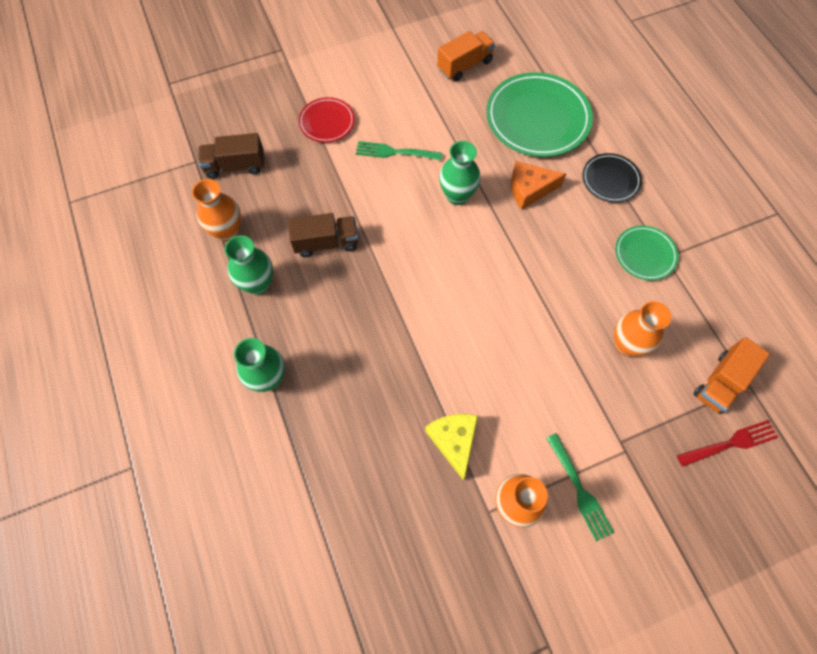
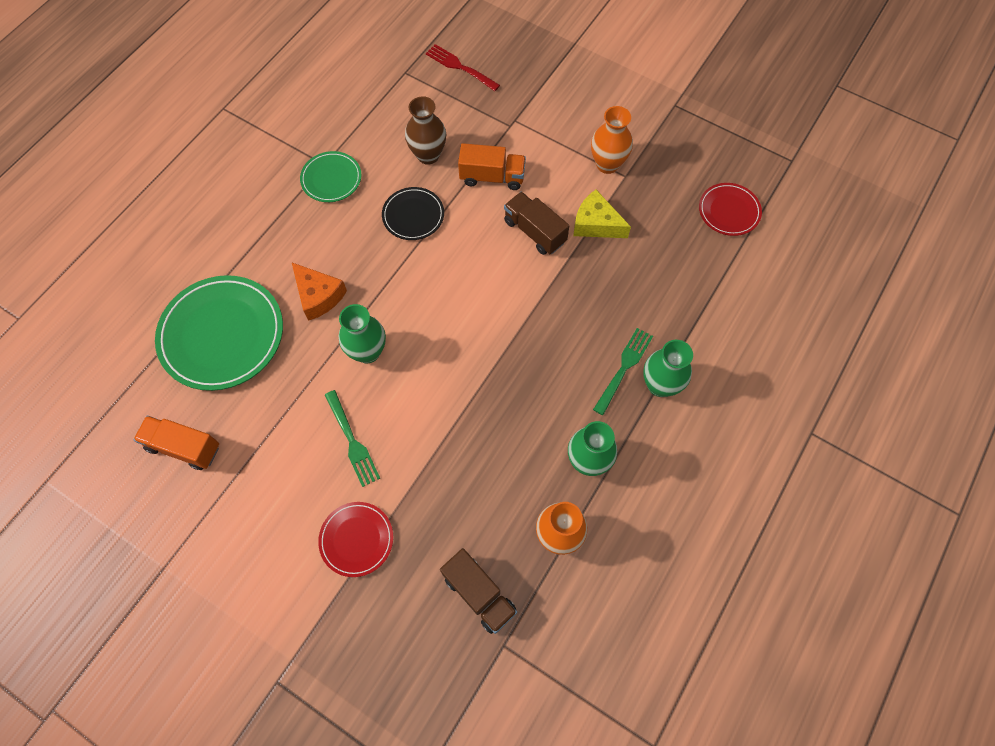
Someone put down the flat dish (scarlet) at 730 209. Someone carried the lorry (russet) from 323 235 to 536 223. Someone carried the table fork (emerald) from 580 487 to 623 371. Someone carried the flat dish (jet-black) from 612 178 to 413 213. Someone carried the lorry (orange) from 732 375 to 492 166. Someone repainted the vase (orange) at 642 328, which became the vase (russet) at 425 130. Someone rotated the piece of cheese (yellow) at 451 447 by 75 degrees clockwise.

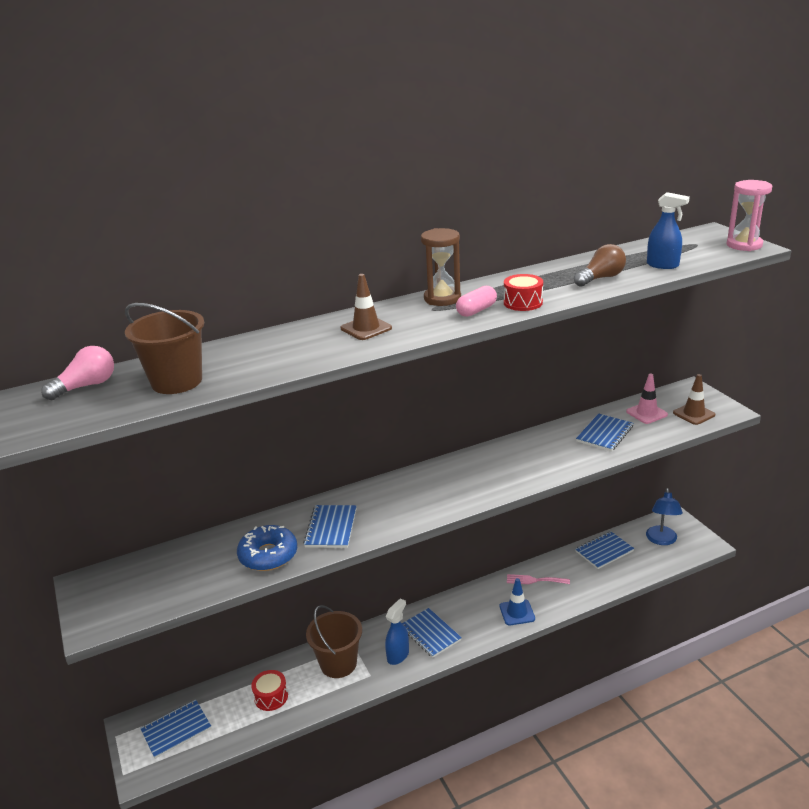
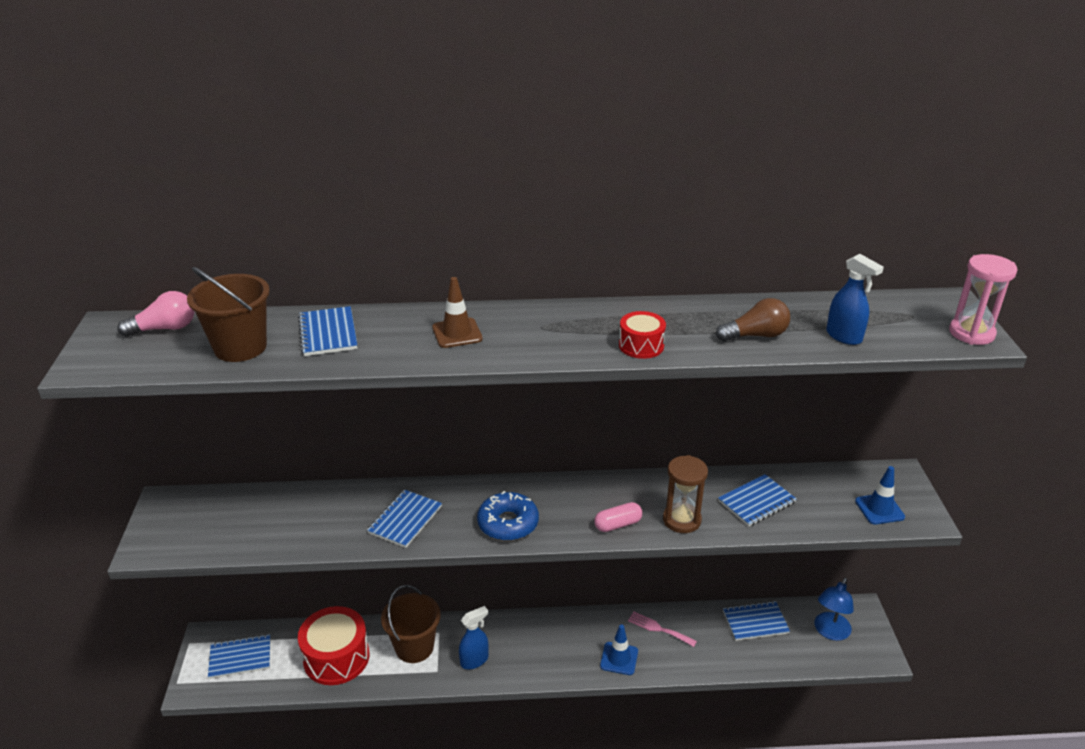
Someone took away the traffic cone (rose-pink) at 647 399. Someone carried the donut (cobalt) from 267 548 to 508 516. Someone carried the notepad (cobalt) from 432 633 to 327 331. Someone carried the sand timer (russet) from 441 267 to 685 494. Someone carried the capsule (rose-pink) from 476 301 to 618 517. Someone repainted the traffic cone (russet) at 694 399, which became the traffic cone (cobalt) at 880 495. Someone scaled the toy drum (scarlet) at 269 690 by 1.89.

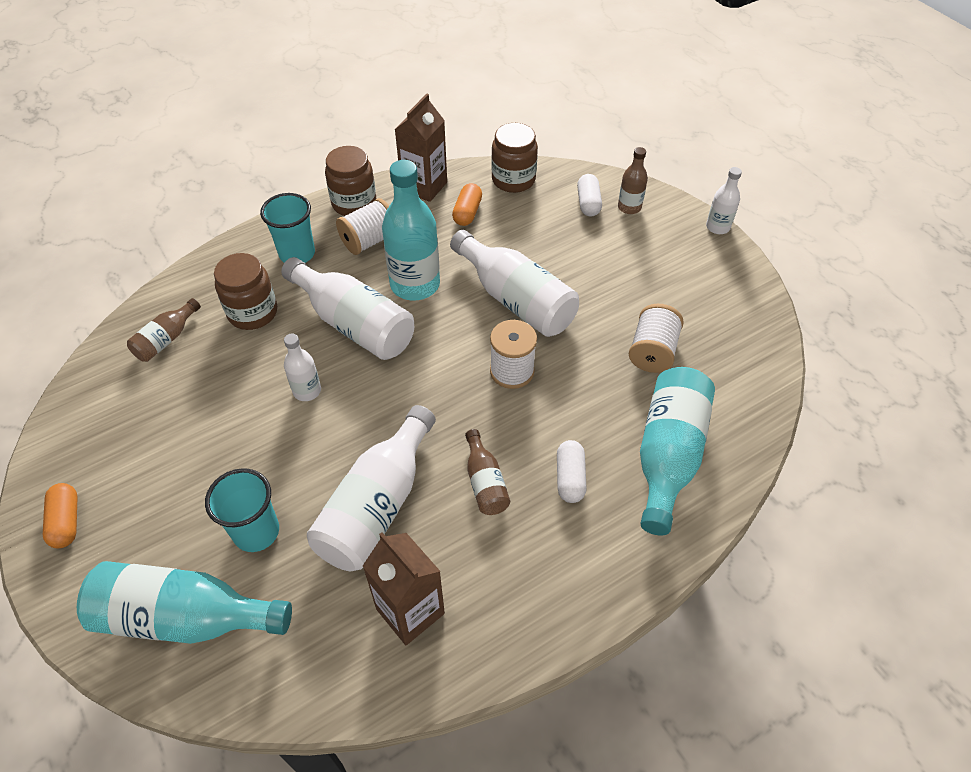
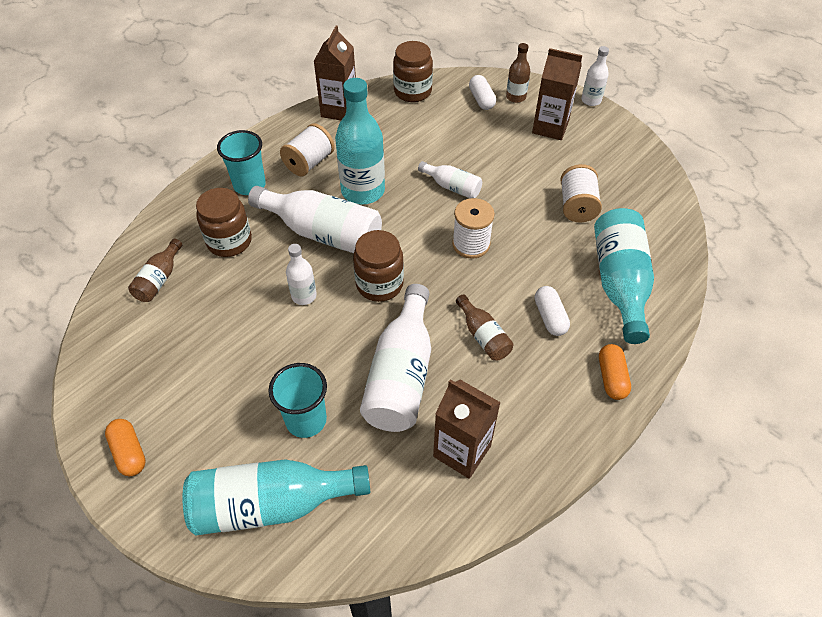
Someone put down the milk carton (russet) at 557 94. Someone carried the jar (russet) from 350 181 to 378 266. Someone carried the capsule (orange) from 467 204 to 615 372. Someone scaled the bottle (white) at 514 283 by 0.52.

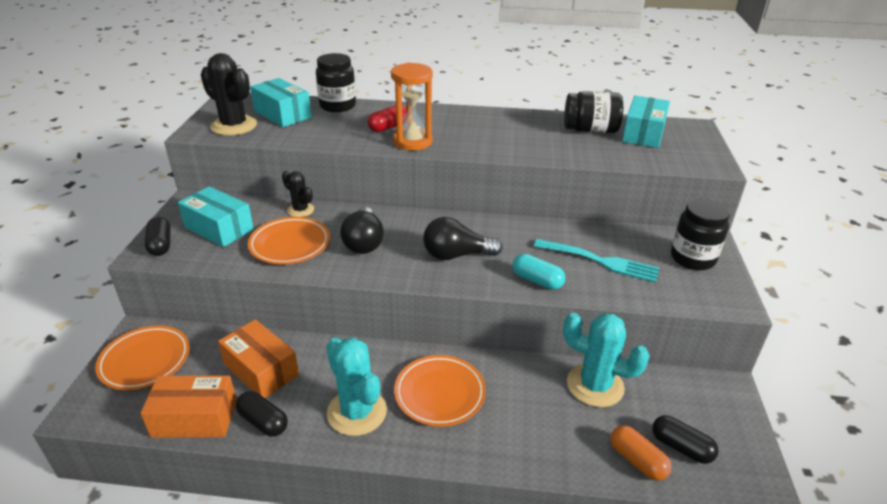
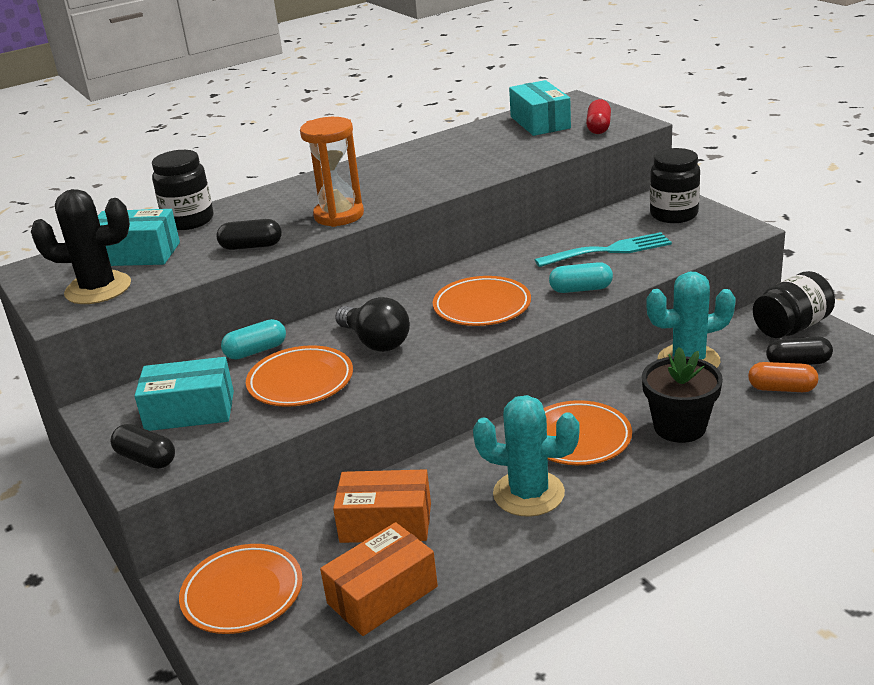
Someone put down the plant pot (jet-black) at 682 395. Someone carried the capsule (jet-black) from 262 414 to 249 234. Someone carried the capsule (scarlet) from 387 118 to 598 116. Someone carried the jar (jet-black) from 593 112 to 794 304. Someone swapped the prickly plant (jet-black) at 298 194 for the capsule (turquoise) at 253 339. Someone swapped the bulb (jet-black) at 463 238 for the flat dish (orange) at 482 301.

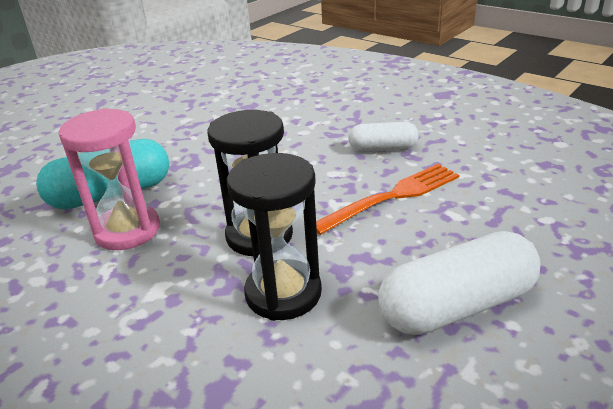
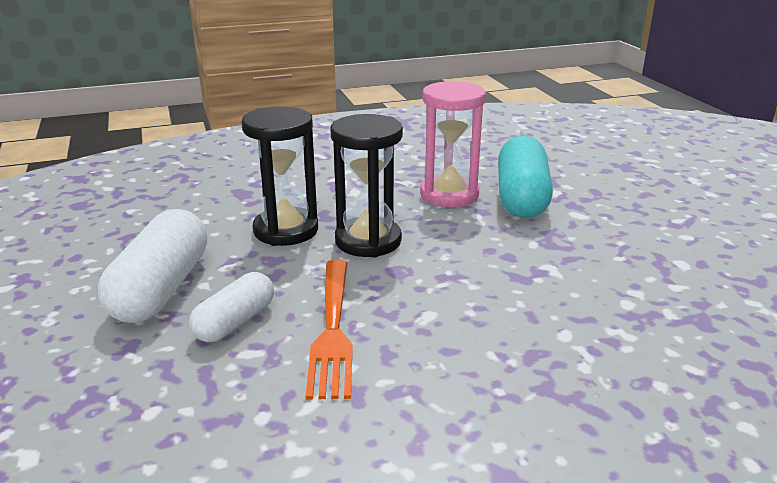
Someone carried the capsule (white) from 383 136 to 231 307.

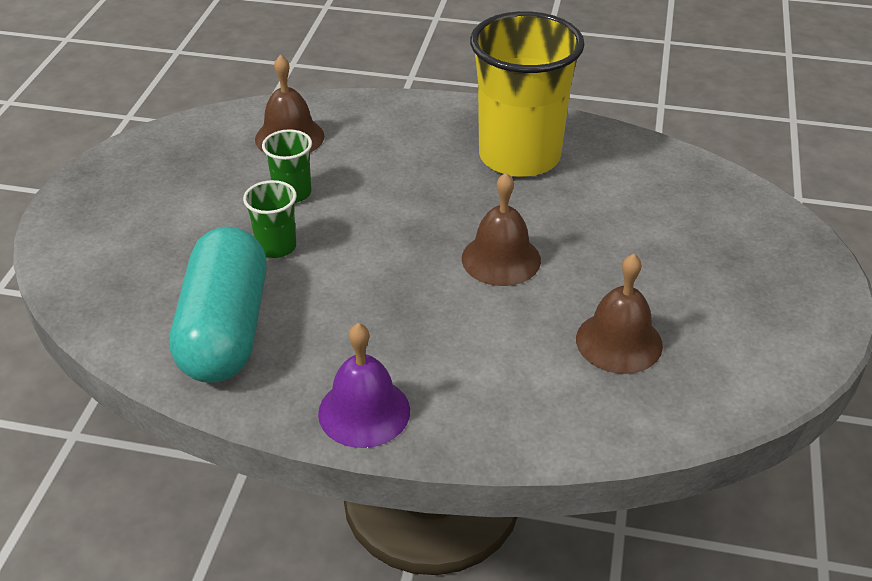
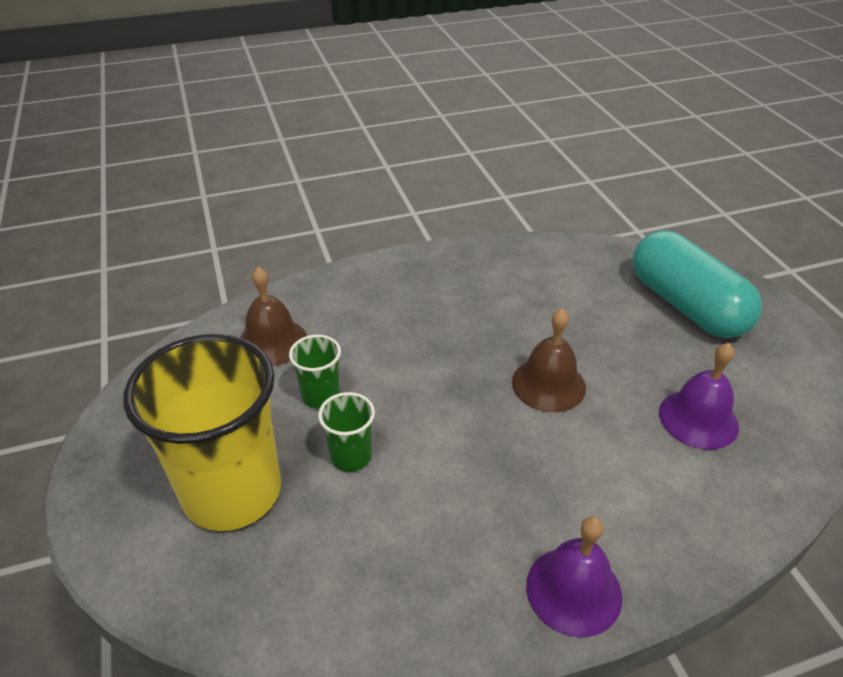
Someone carried the capsule (turquoise) from 218 304 to 697 284. Someone carried the tumbler (yellow) from 527 94 to 202 432. Someone repainted the hand bell (russet) at 619 314, which became the hand bell (royal purple) at 699 396.

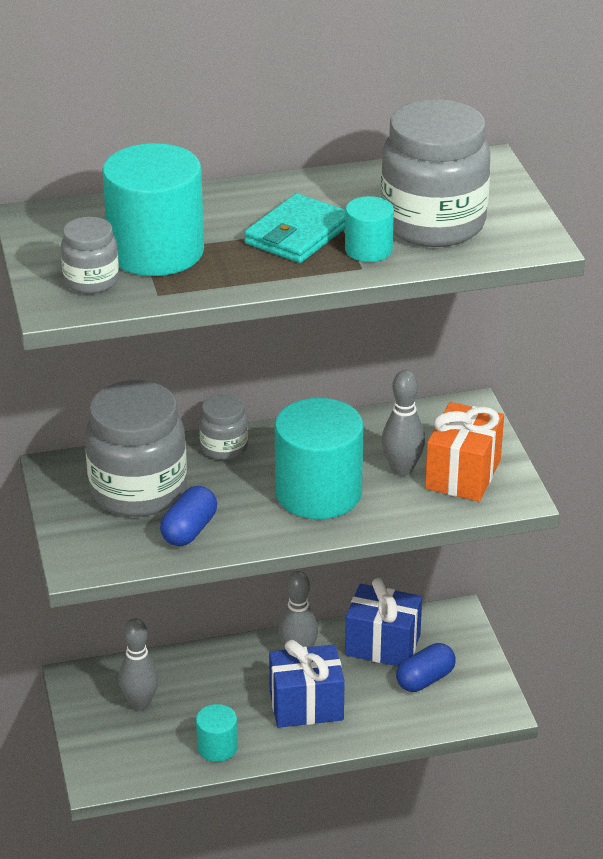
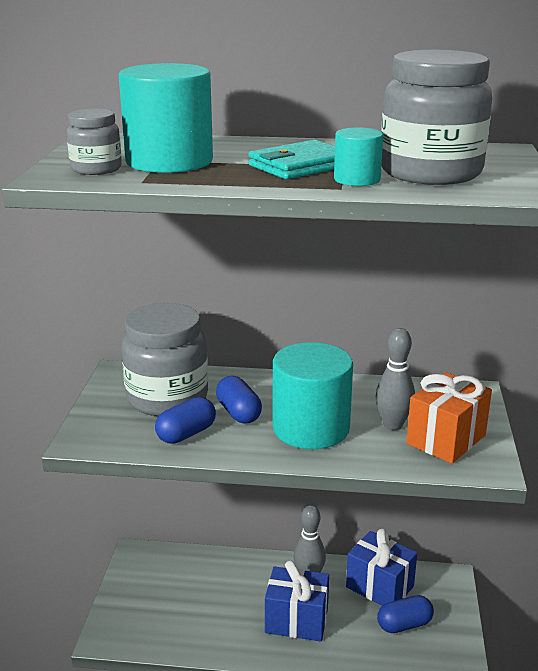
Someone took away the tenpin (grey) at 138 664. Someone took away the cylinder shape (turquoise) at 217 733. Someone took away the jar (grey) at 223 427. Someone put down the capsule (cobalt) at 239 400.

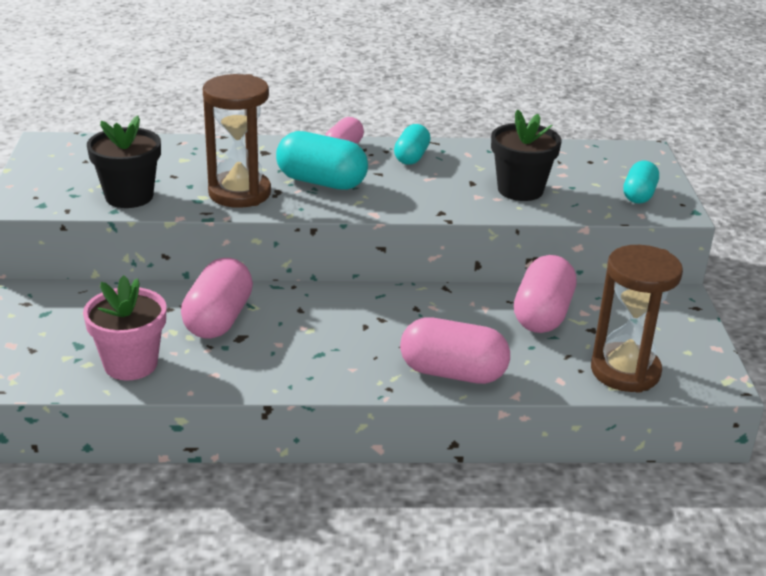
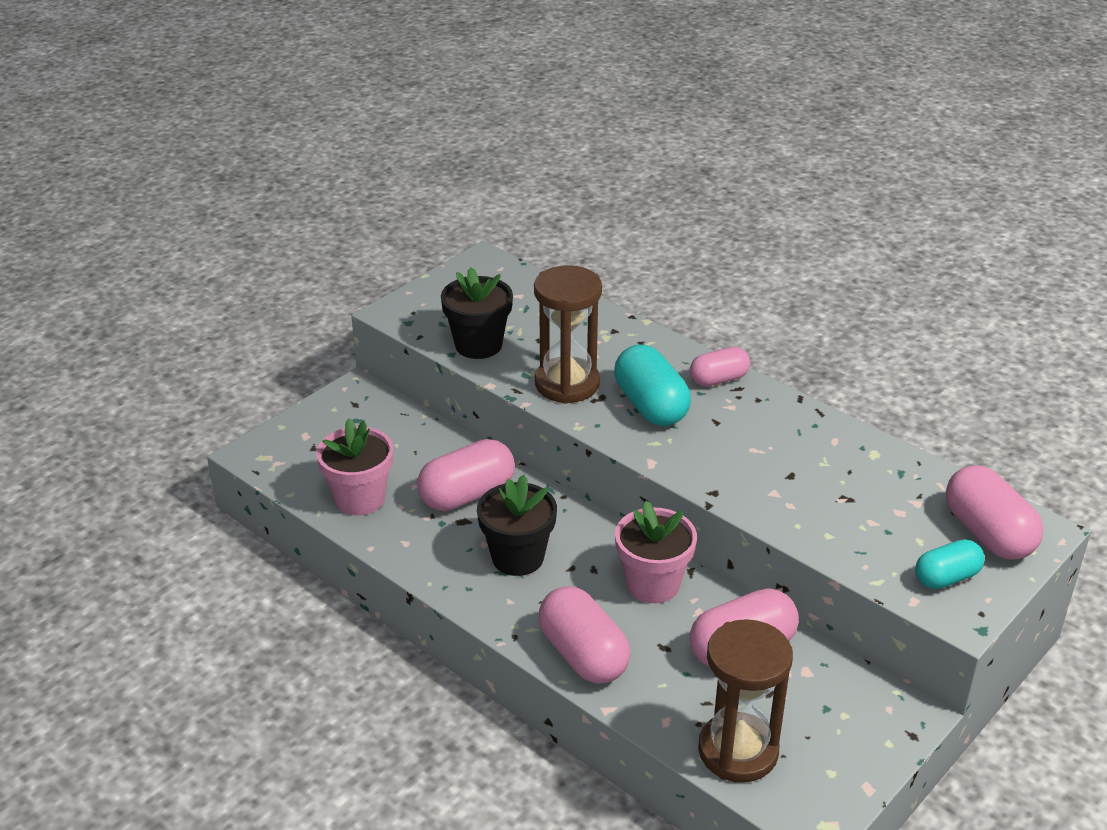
Someone took away the capsule (turquoise) at 412 144. Someone put down the plant pot (rose-pink) at 656 552. Someone put down the capsule (rose-pink) at 995 512. Someone carried the plant pot (jet-black) from 526 155 to 517 525.

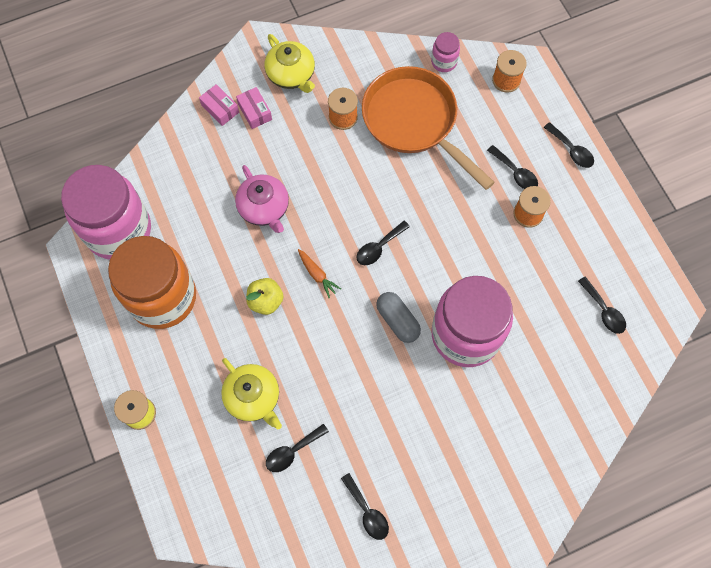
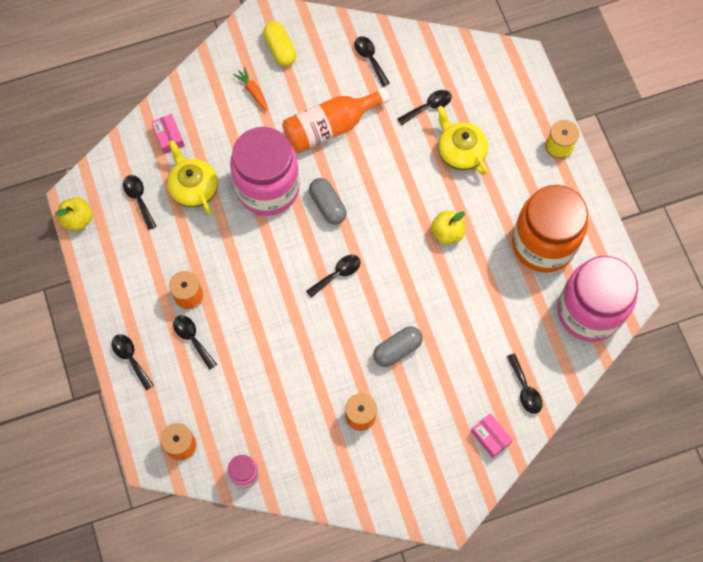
Someone took away the china teapot (rose-pink) at 262 199. Someone took away the frying pan (orange) at 428 128. Someone put down the apple fruit (yellow) at 73 214. Someone put down the capsule (yellow) at 279 43. Someone put down the bottle (orange) at 336 120. Someone put down the capsule (grey) at 398 346. Someone put down the spoon (jet-black) at 524 383. Someone carried the parcel (rose-pink) from 254 108 to 168 134. Someone carried the china teapot (yellow) from 290 63 to 192 177. Someone carried the root vegetable (orange) from 319 273 to 250 89.

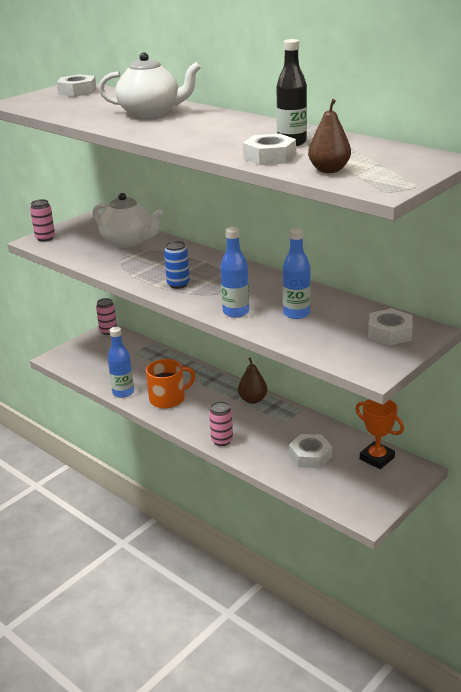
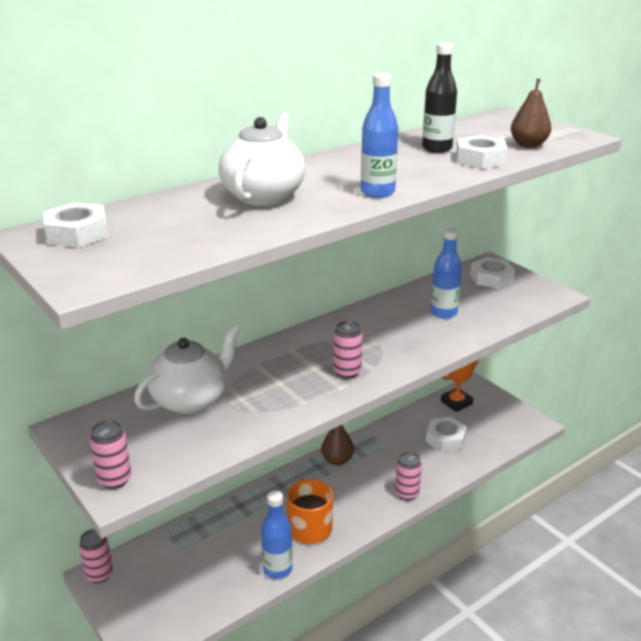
Someone carried the bottle (cobalt) from 234 272 to 379 135. Someone repainted the can (cobalt) at 177 265, which became the can (rose-pink) at 348 350.

